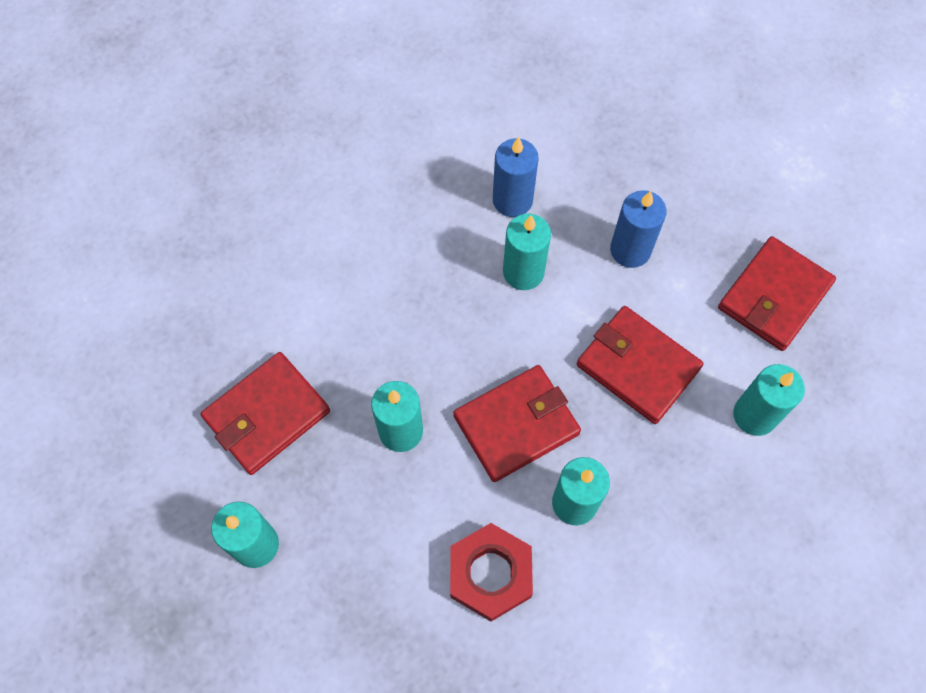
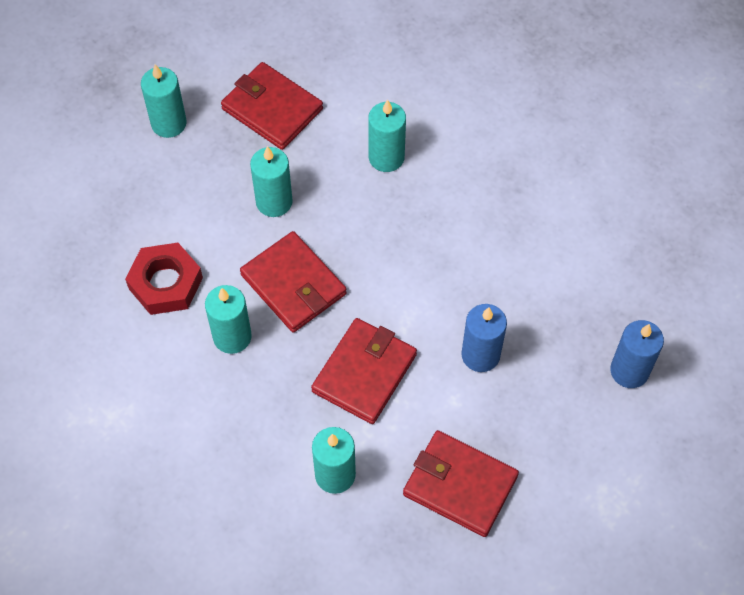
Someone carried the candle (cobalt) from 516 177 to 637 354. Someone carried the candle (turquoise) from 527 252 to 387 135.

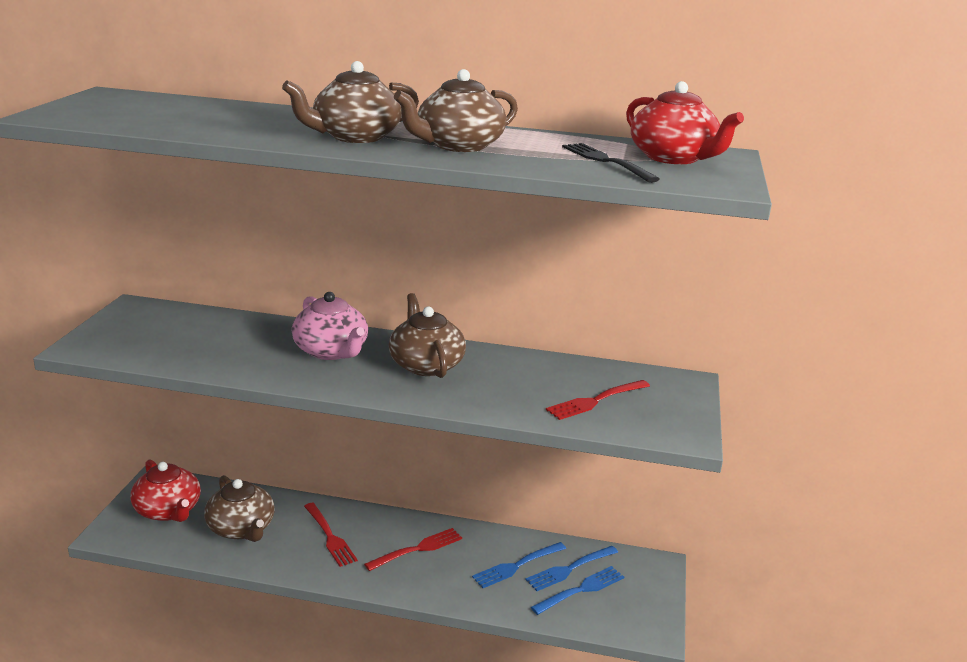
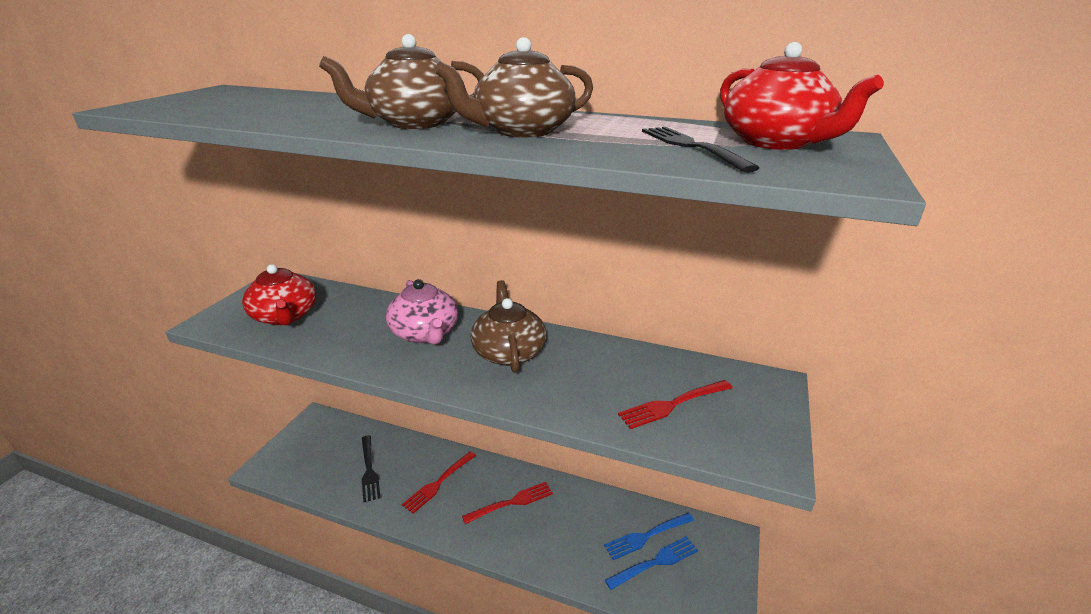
Someone took away the table fork (cobalt) at 519 565. Someone carried the china teapot (scarlet) from 166 490 to 279 294. Someone swapped the china teapot (russet) at 239 508 for the table fork (jet-black) at 371 468. Someone rotated the table fork (scarlet) at 331 535 by 60 degrees clockwise.

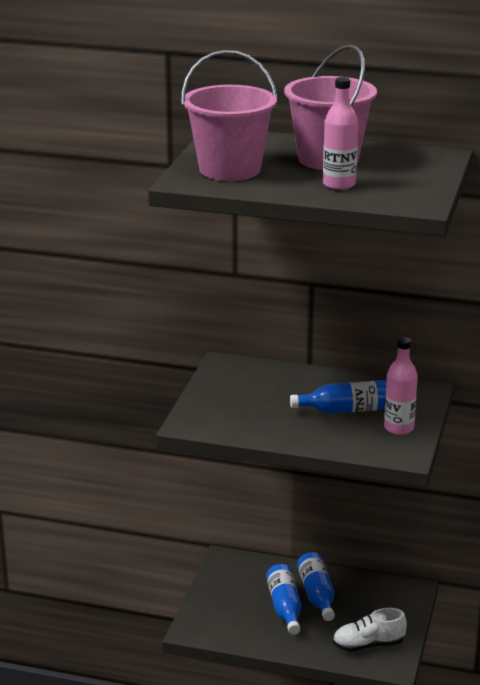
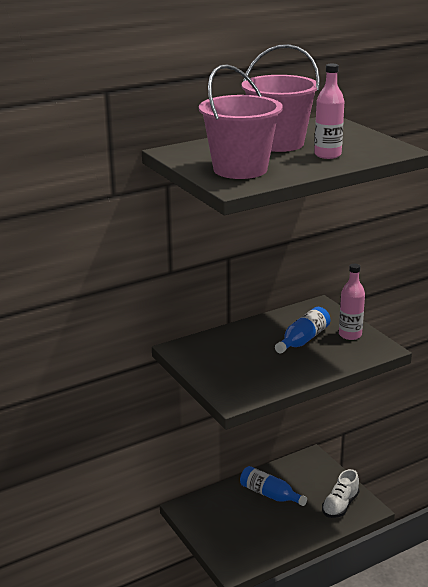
Someone took away the bottle (cobalt) at 284 599.

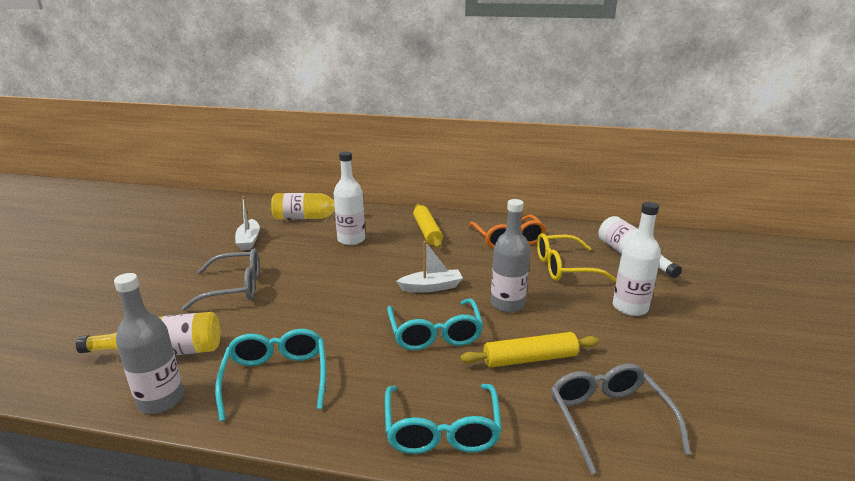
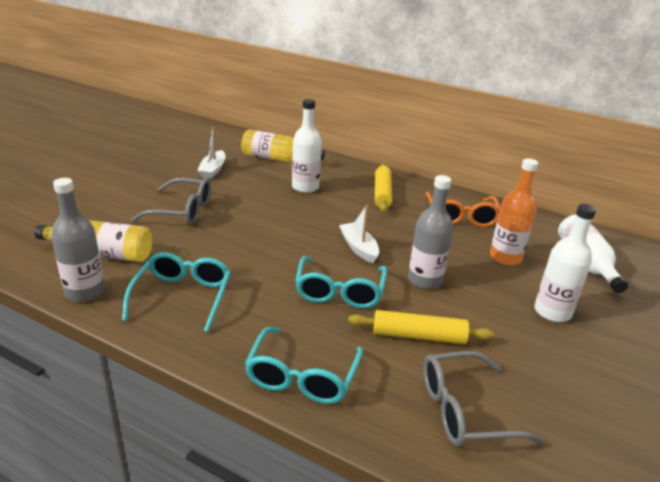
Someone swapped the eyeglasses (yellow) at 576 257 for the bottle (orange) at 514 211. Someone rotated the boat (white) at 429 267 by 120 degrees counterclockwise. Someone rotated the eyeglasses (grey) at 621 419 by 105 degrees counterclockwise.

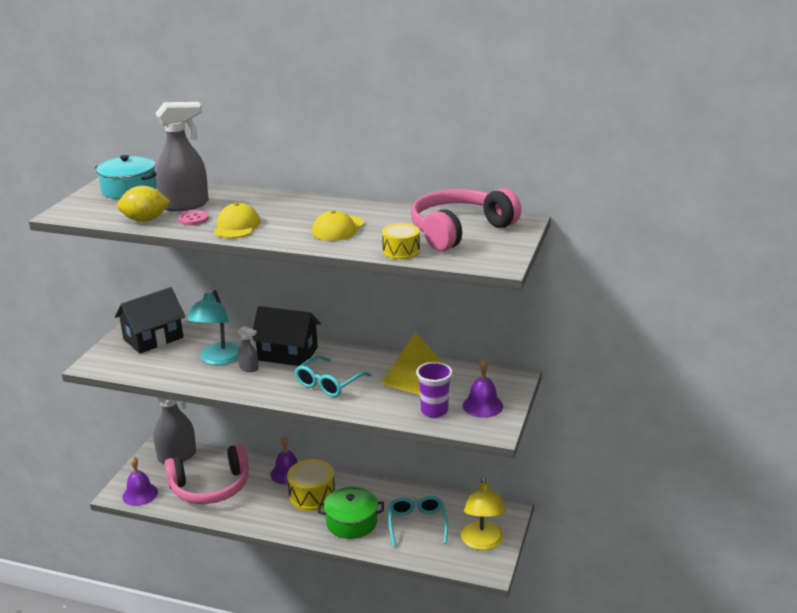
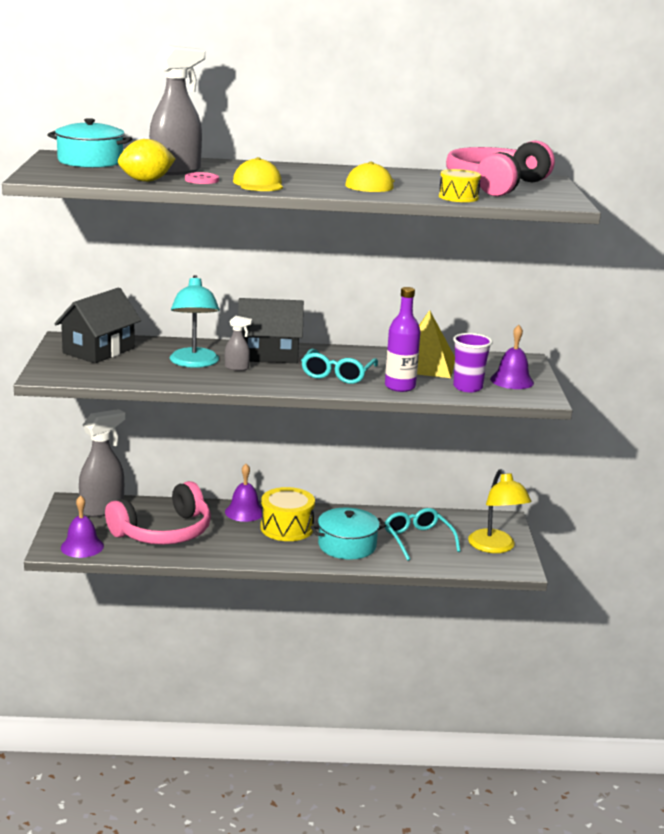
Someone put down the bottle (royal purple) at 403 339. Someone repainted the stockpot (emerald) at 351 513, which became the stockpot (turquoise) at 348 534.

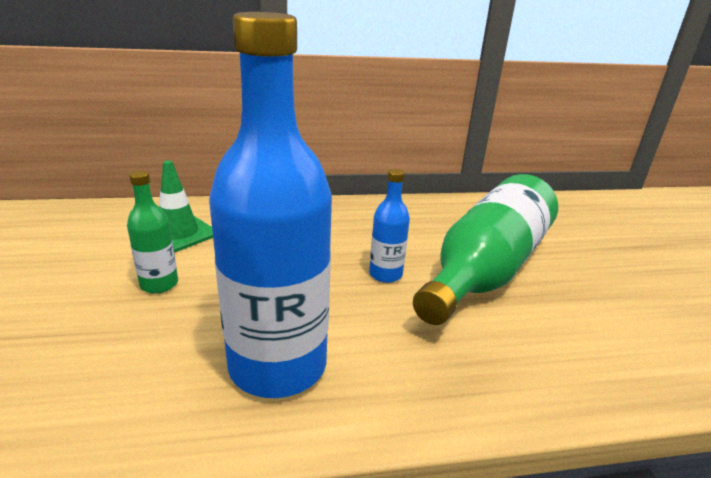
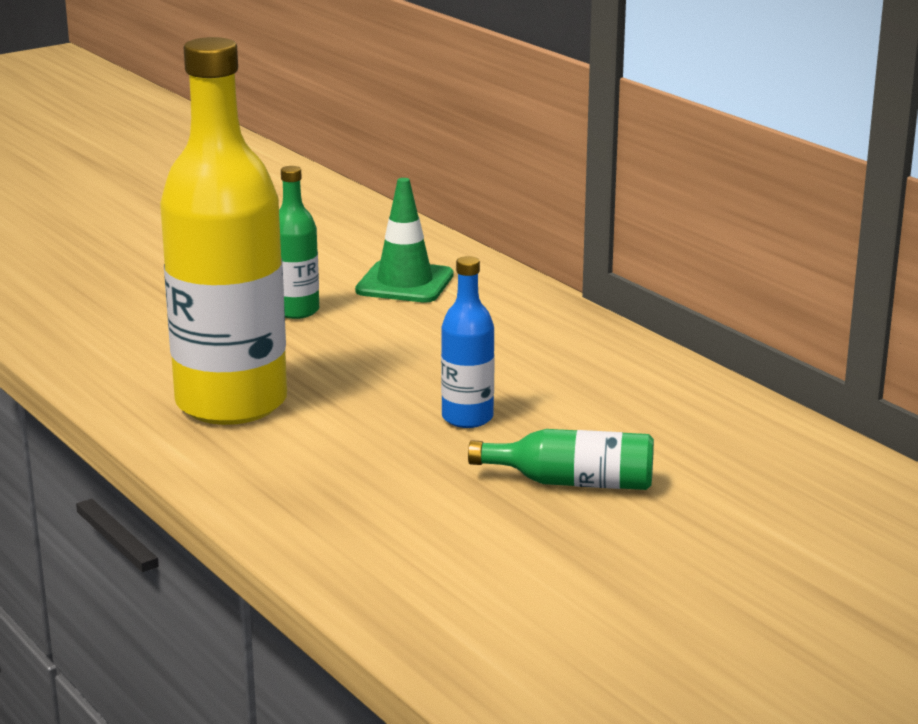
Someone repainted the bottle (cobalt) at 270 205, which became the bottle (yellow) at 223 231. Someone scaled the bottle (emerald) at 485 249 by 0.46.

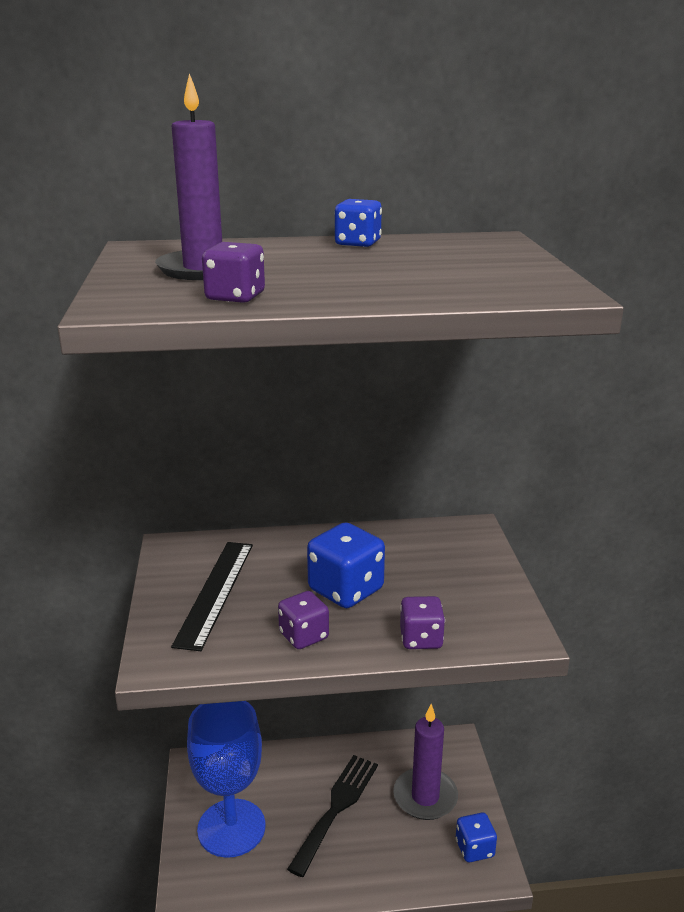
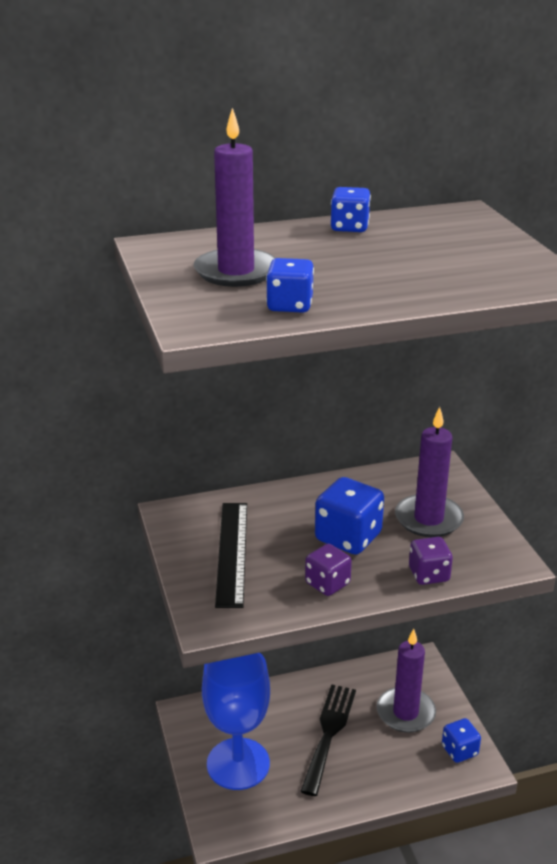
Someone put down the candle (royal purple) at 429 472. Someone repainted the game die (royal purple) at 233 272, which became the game die (cobalt) at 290 285.

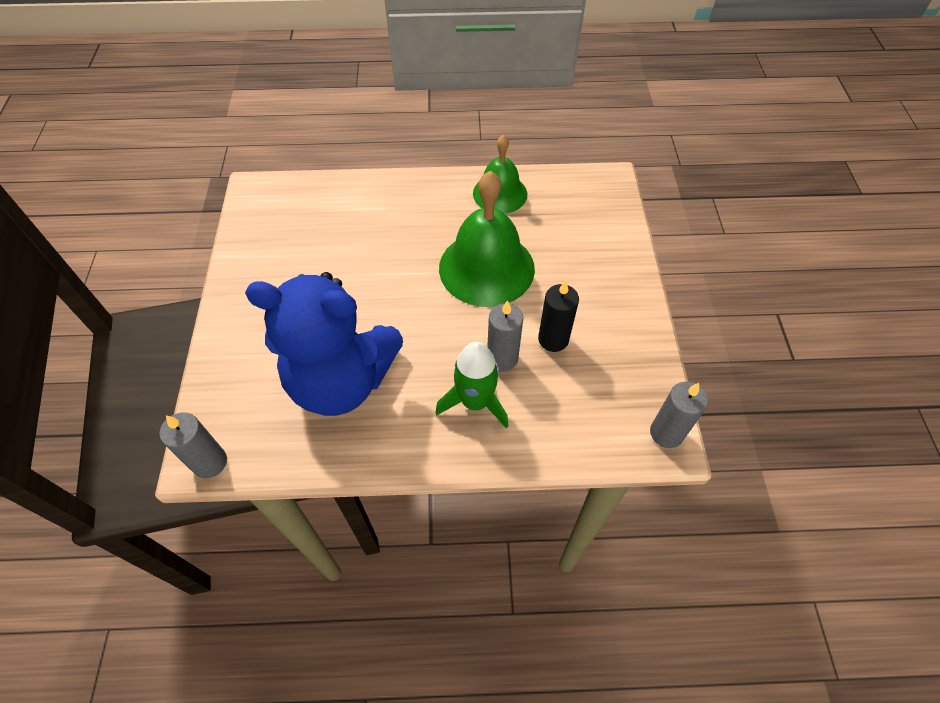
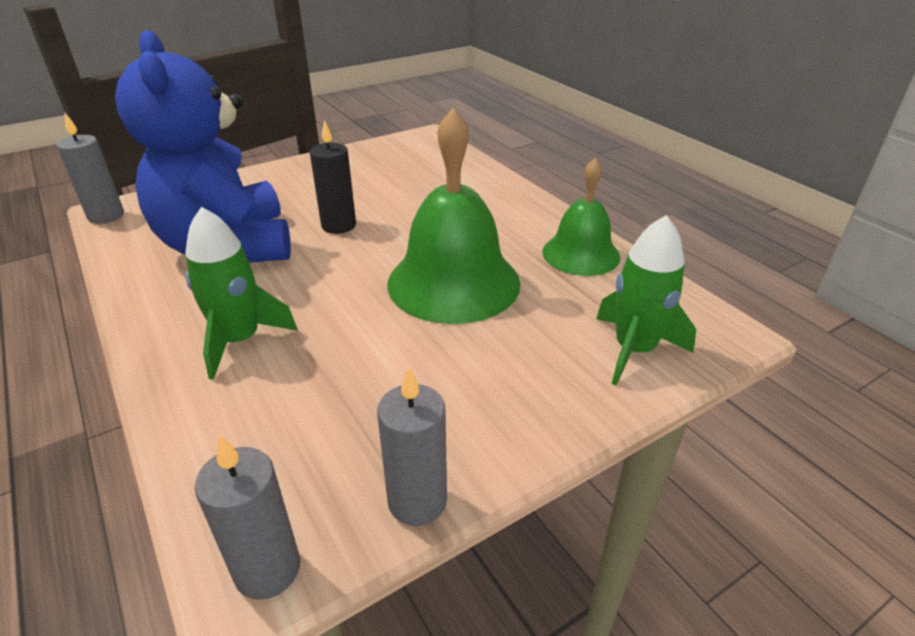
Someone put down the spaceship (emerald) at 646 300. Someone carried the candle (grey) from 505 335 to 412 446. Someone carried the candle (jet-black) from 558 316 to 333 177.

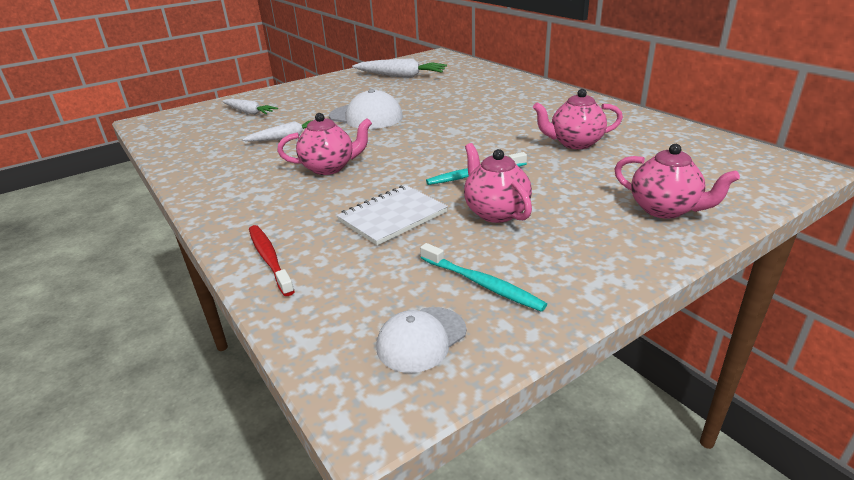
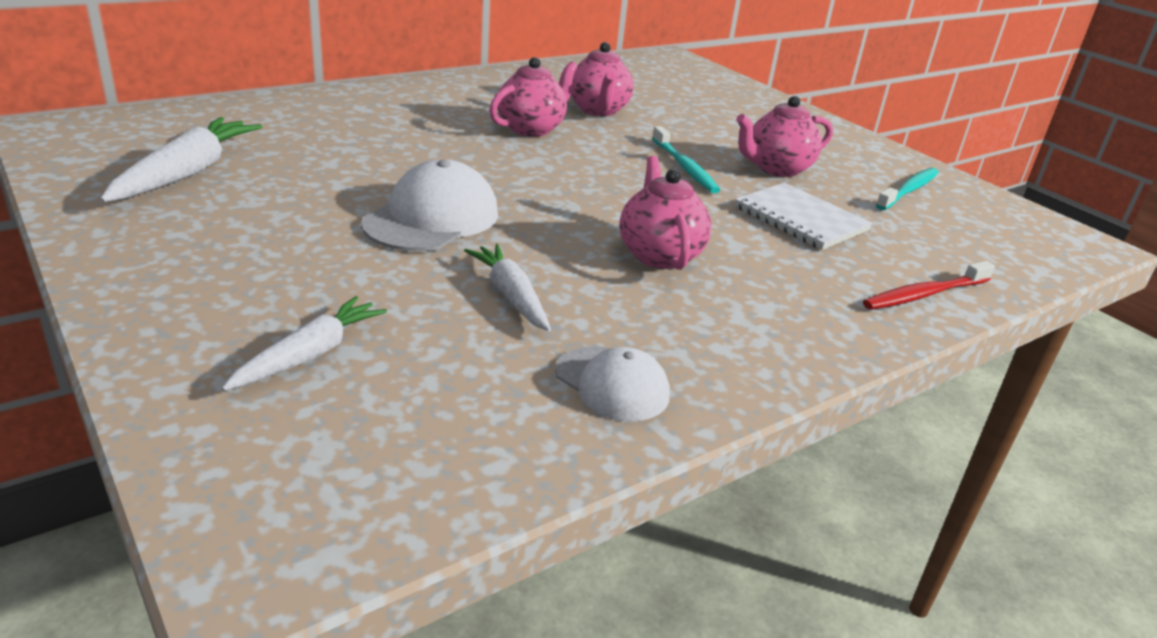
Someone carried the peaked cap (white) from 421 340 to 612 383. Someone carried the china teapot (rose-pink) from 677 181 to 533 97.

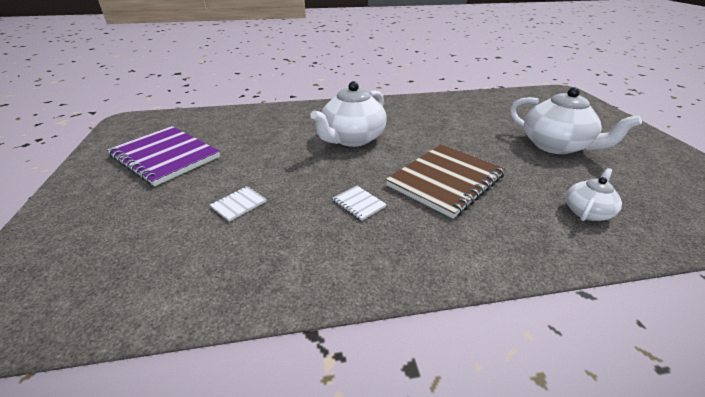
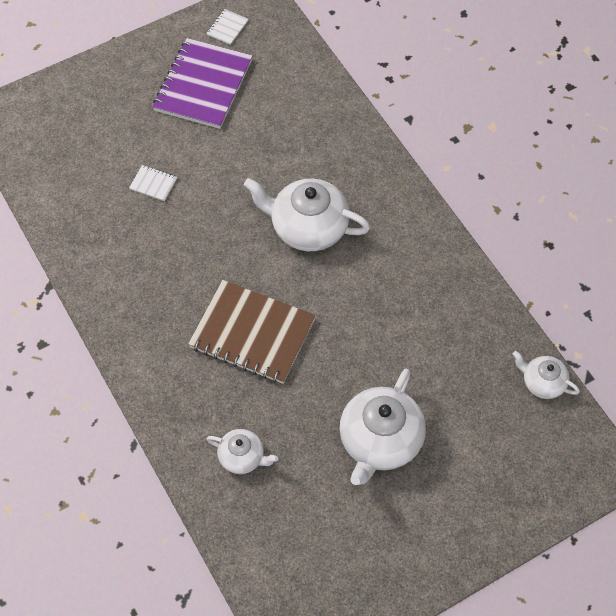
Someone put down the china teapot (white) at 546 375. Someone carried the notepad (white) from 360 203 to 227 27.

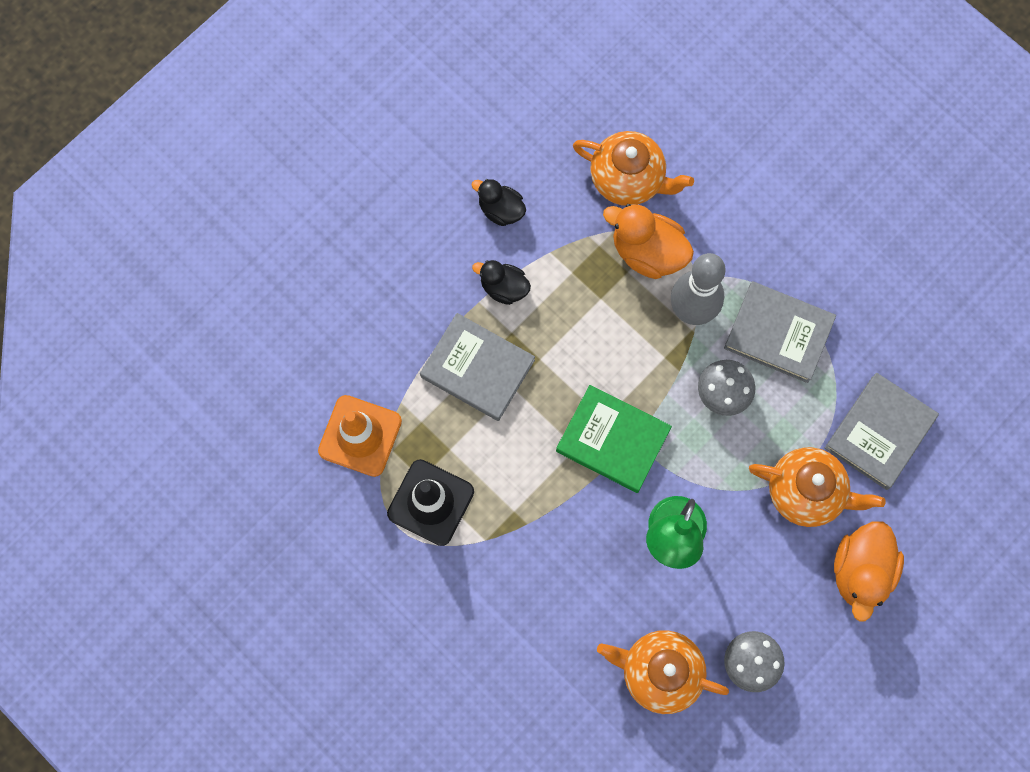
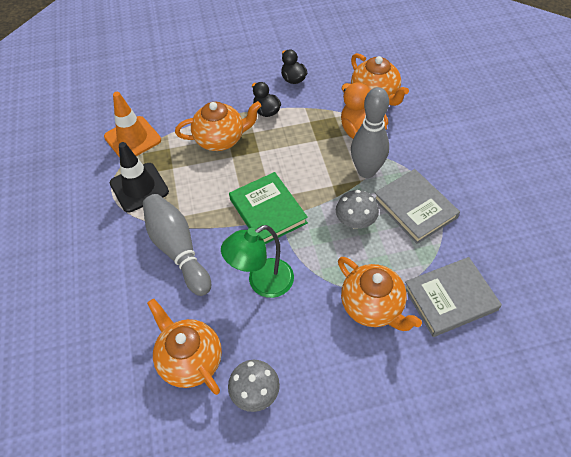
Someone took away the toy duck (orange) at 869 571. Someone put down the tenpin (grey) at 177 245. Someone swapped the book (grey) at 477 367 for the china teapot (orange) at 218 126.

